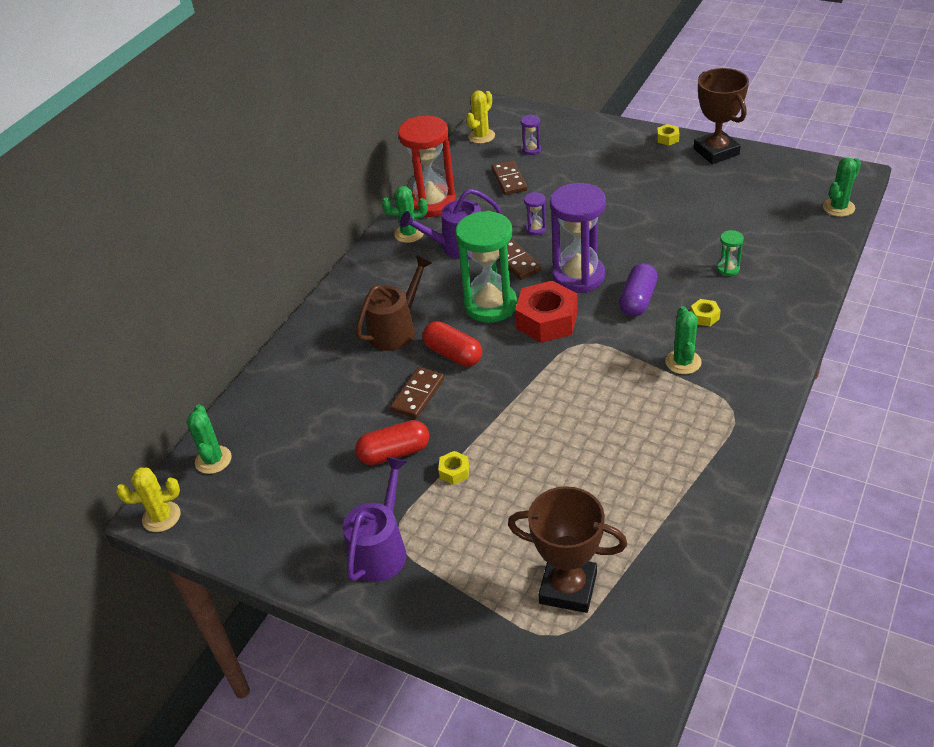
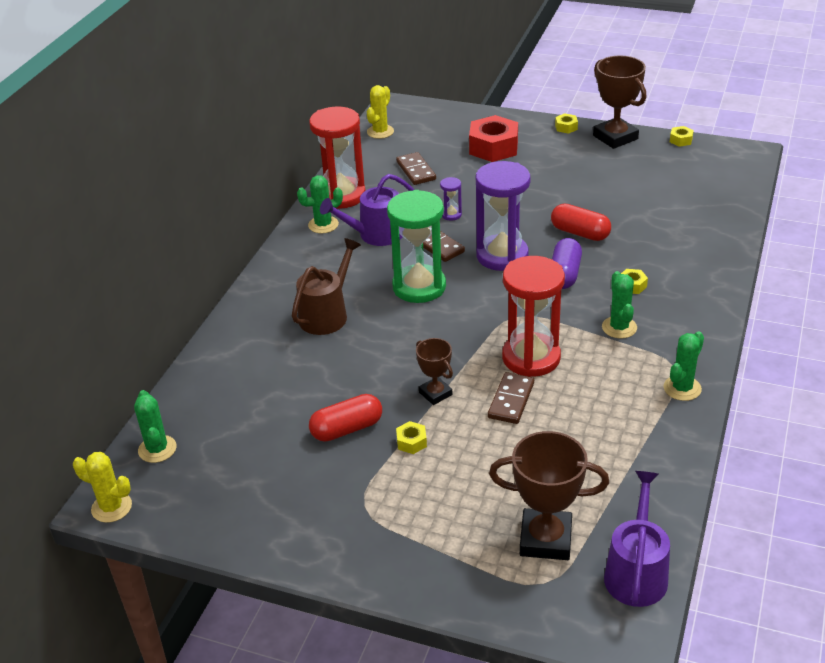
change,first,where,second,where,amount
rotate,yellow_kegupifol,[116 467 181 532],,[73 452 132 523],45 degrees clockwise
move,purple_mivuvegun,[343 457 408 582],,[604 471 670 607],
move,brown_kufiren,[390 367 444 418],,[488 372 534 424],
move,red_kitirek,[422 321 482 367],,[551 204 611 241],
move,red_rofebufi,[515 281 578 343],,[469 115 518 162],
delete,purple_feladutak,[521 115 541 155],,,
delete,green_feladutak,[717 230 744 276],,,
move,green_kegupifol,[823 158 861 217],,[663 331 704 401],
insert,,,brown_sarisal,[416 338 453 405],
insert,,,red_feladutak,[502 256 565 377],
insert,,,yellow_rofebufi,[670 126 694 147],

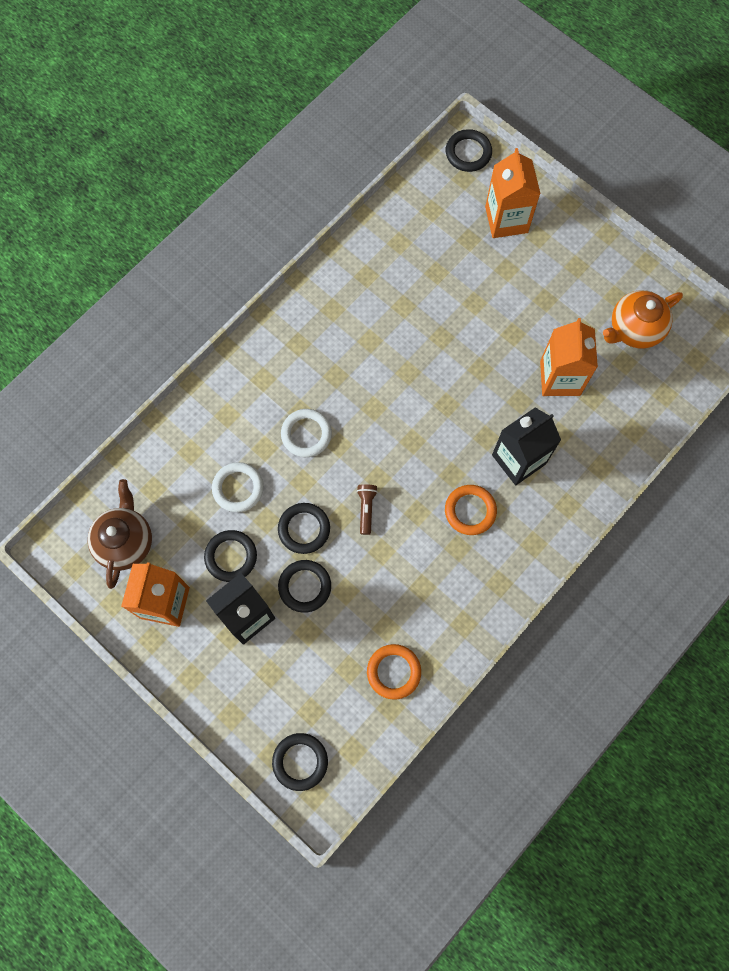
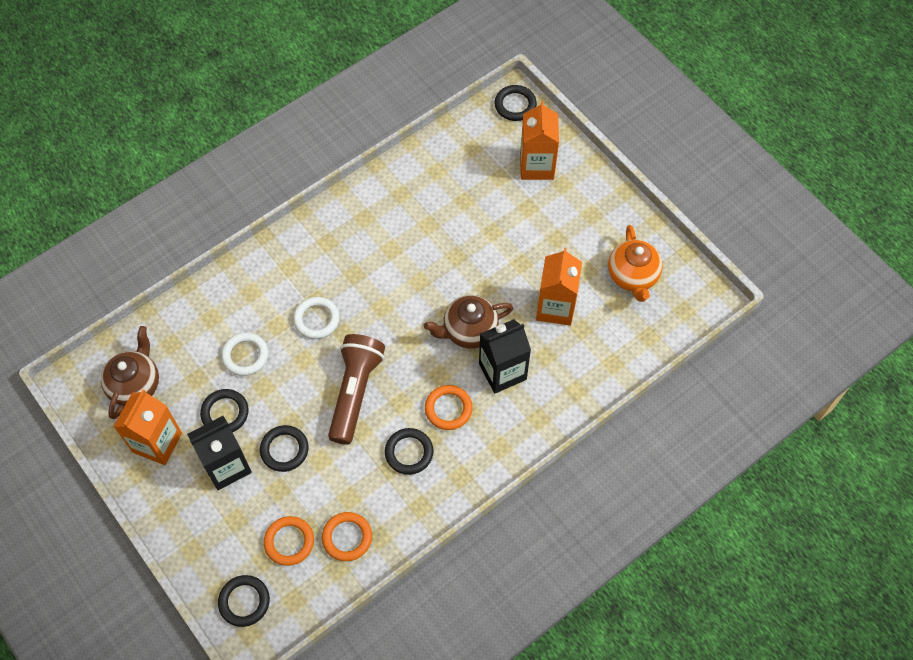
change,first,where,second,where,amount
move,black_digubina,[278 503 330 554],,[385 428 434 475],
resize,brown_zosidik,[357 484 378 535],,[328 334 385 445],x2.36
rotate,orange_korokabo,[603 290 683 348],,[608 225 663 302],75 degrees counterclockwise
insert,,,orange_digubina,[264 516 314 566],
insert,,,brown_korokabo,[424 295 513 349],

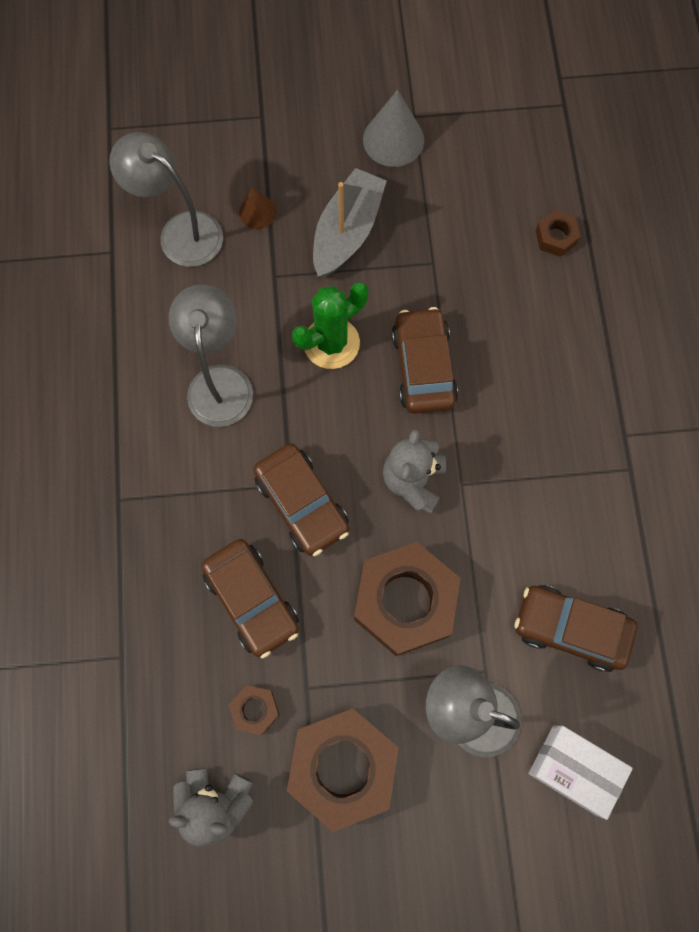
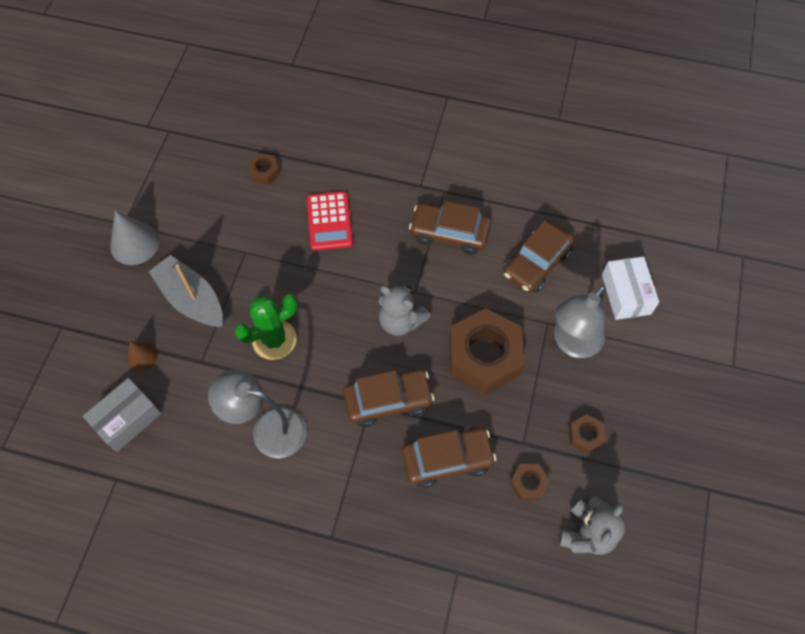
change,first,where,second,where,amount
replace,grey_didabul,[109 132 223 267],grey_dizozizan,[83 378 161 452],
resize,brown_rofebufi,[287 708 399 832],,[569 414 606 454],x0.44
rotate,green_kegupifol,[292 282 368 369],,[234 294 298 360],75 degrees clockwise
move,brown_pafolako,[392 307 458 414],,[409 201 491 255],
rotate,white_dizozizan,[529 725 633 820],,[602 256 659 320],60 degrees counterclockwise
insert,,,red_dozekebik,[307 191 353 251],

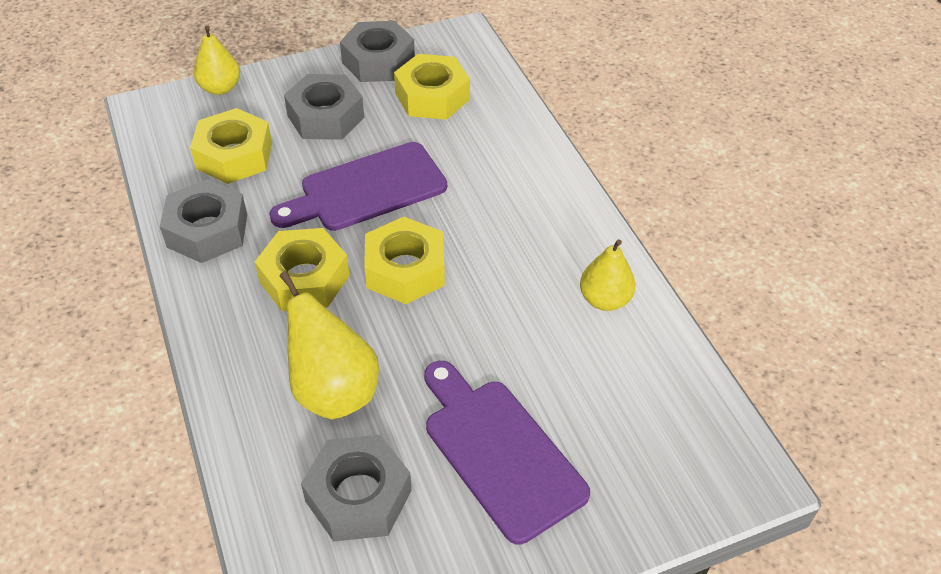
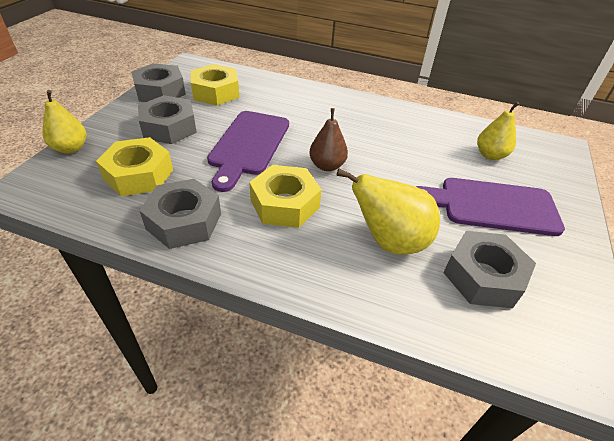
change,first,where,second,where,amount
replace,yellow_rofebufi,[364 217 445 304],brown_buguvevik,[309 108 348 171],
move,yellow_buguvevik,[580 239 636 311],,[477 102 519 160],

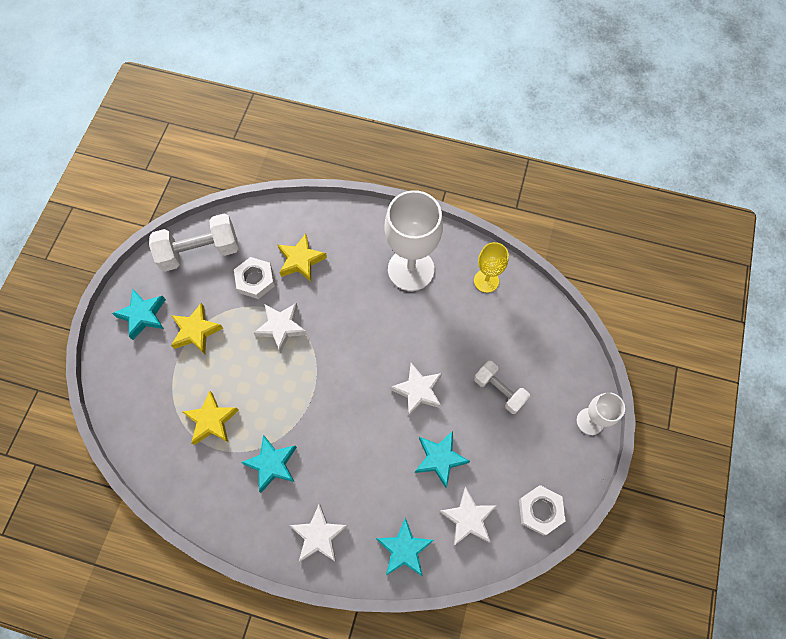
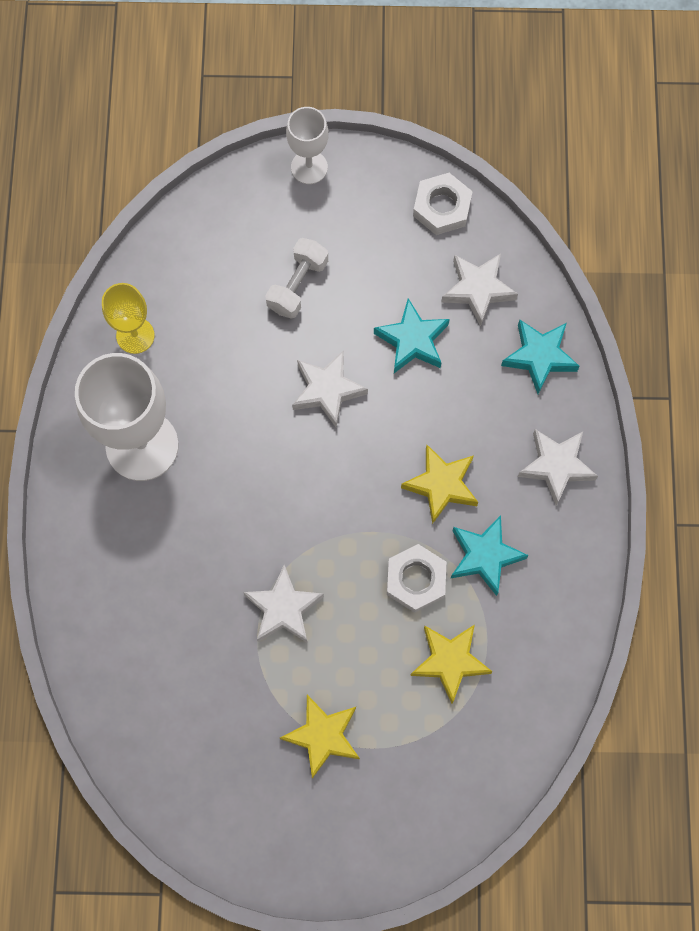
change,first,where,second,where,amount
delete,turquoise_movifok,[112 289 166 340],,,
delete,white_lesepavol,[149 214 239 272],,,
move,white_rofebufi,[234 257 275 299],,[387 544 446 613],
move,yellow_movifok,[278 234 327 282],,[401 445 478 524],

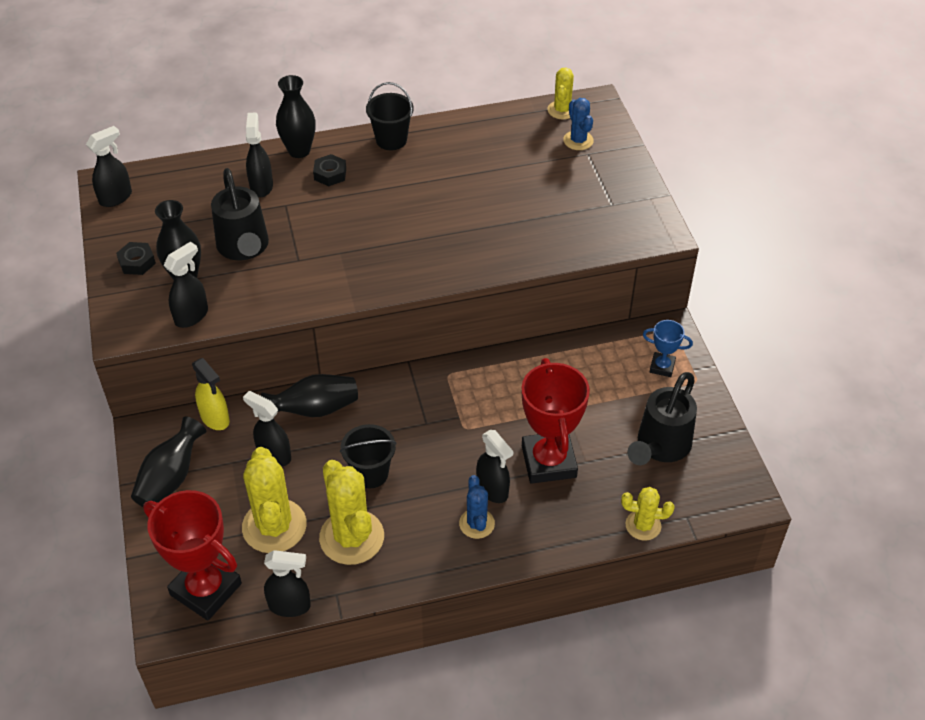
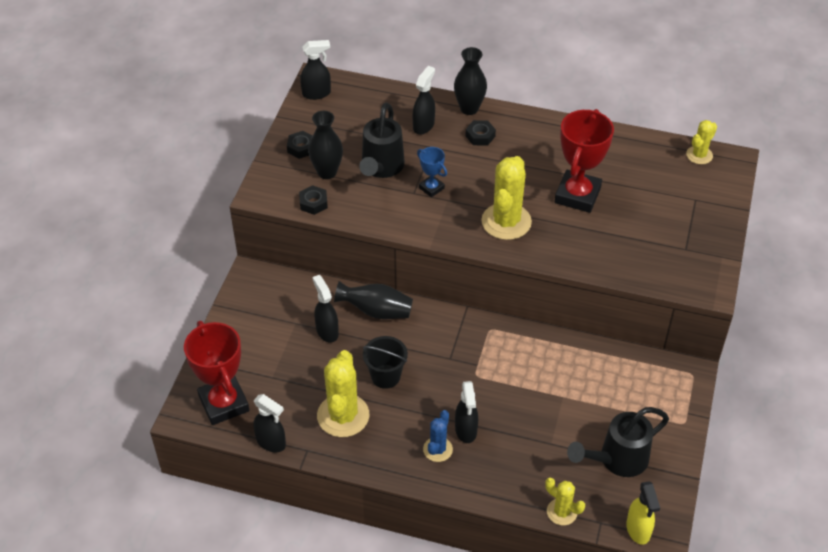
change,first,where,second,where,amount
delete,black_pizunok,[131 416 206 507],,,
replace,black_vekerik,[164 242 208 328],black_rofebufi,[299 185 328 215],
move,yellow_vekerik,[192 358 230 430],,[626 481 660 545],
move,yellow_kegupifol,[242 447 307 553],,[482 156 532 240],
delete,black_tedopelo,[366 82 414 150],,,
move,red_sarisal,[522 358 590 484],,[555 109 614 213],
delete,blue_kegupifol,[563 98 594 150],,,
move,blue_sarisal,[643 320 693 377],,[417 147 447 197],

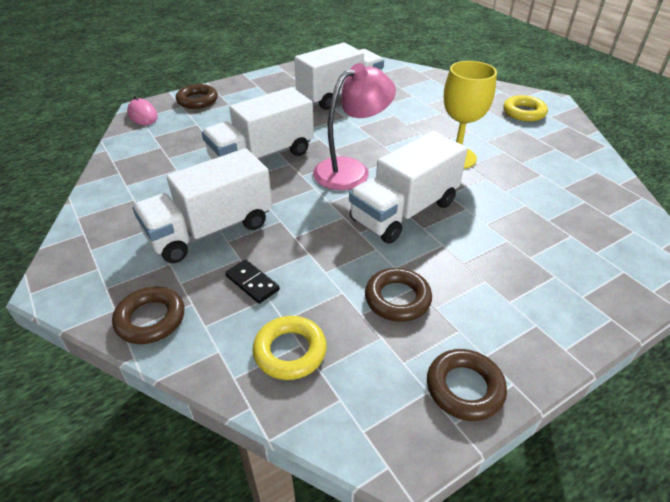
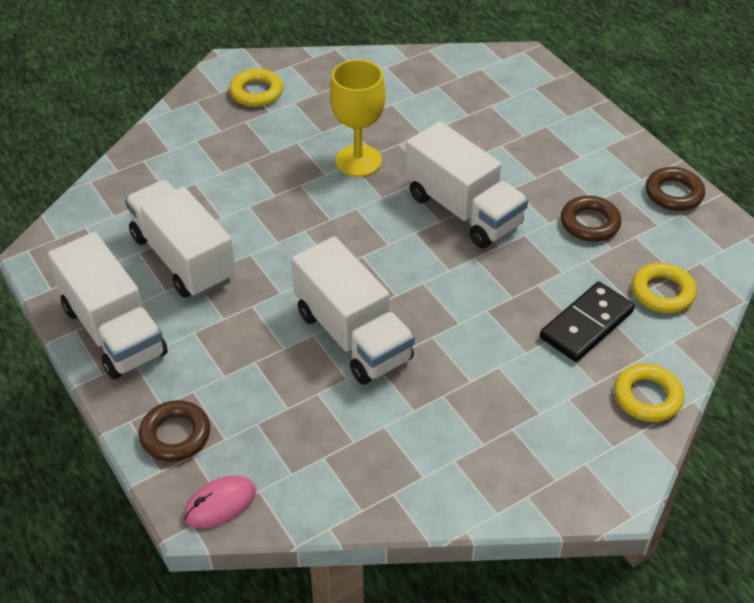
change,first,where,second,where,amount
recolor,brown_digubina,[112 286 184 344],yellow_digubina,[614 364 684 422],
move,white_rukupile,[133 148 272 263],,[48 232 168 380],
resize,black_kufiren,[225 259 280 304],,[540 282 635 362],x1.74
delete,pink_didabul,[313 63 396 190],,,

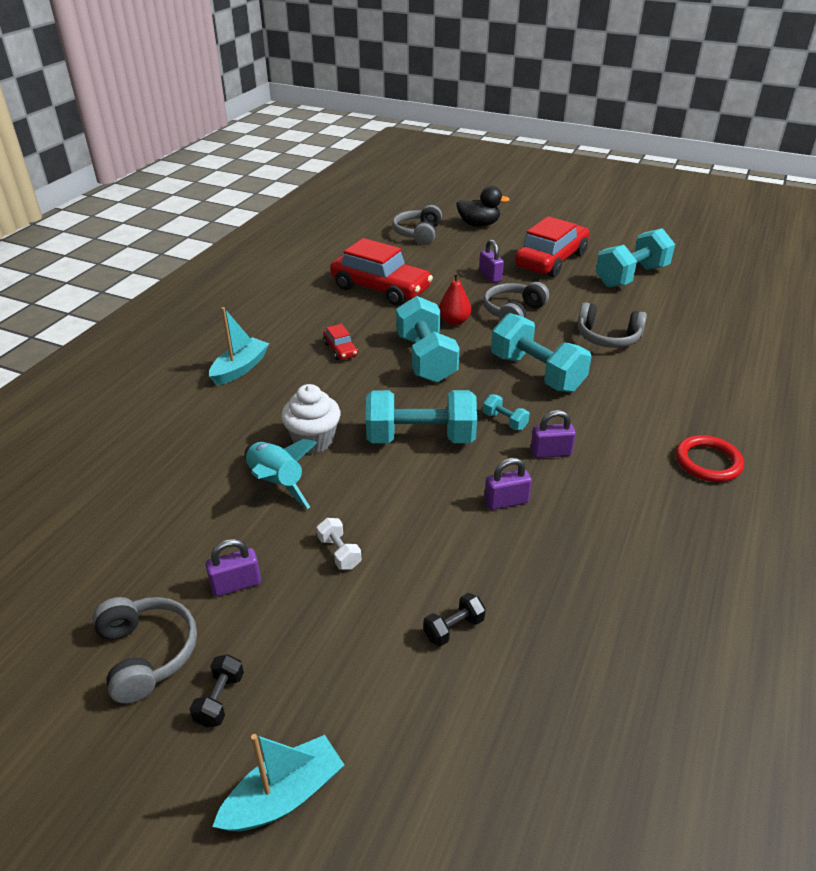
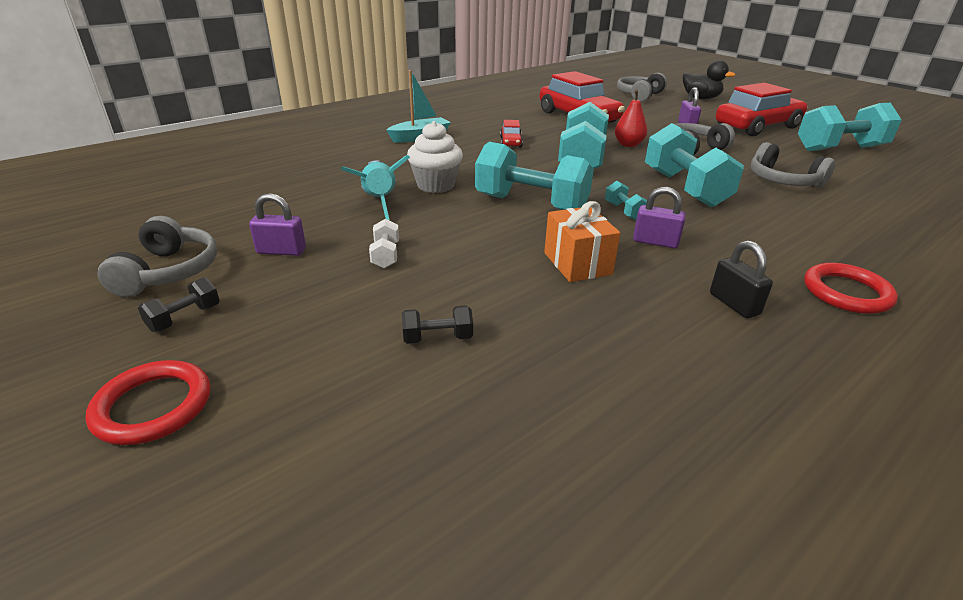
change,first,where,second,where,amount
replace,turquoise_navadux,[212 734 344 831],red_digubina,[86 360 210 445],
replace,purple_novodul,[484 458 532 510],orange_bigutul,[544 201 620 282],
insert,,,black_novodul,[710 240 773 318],

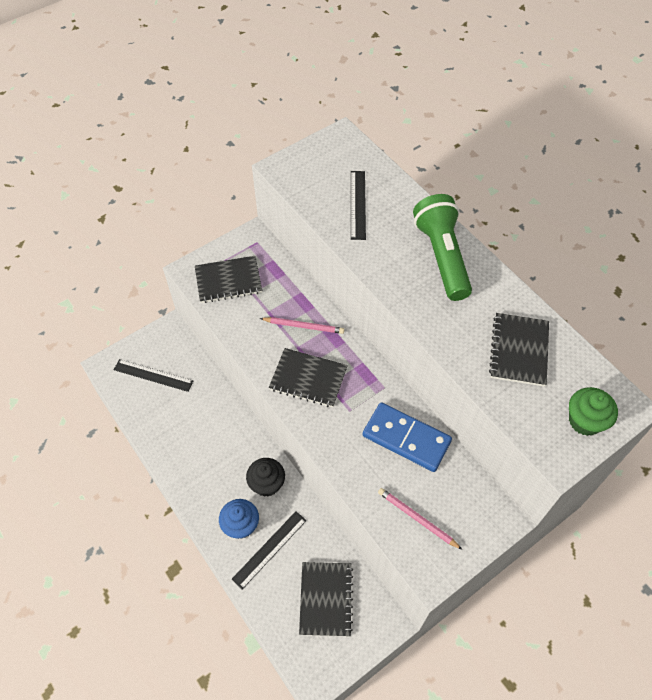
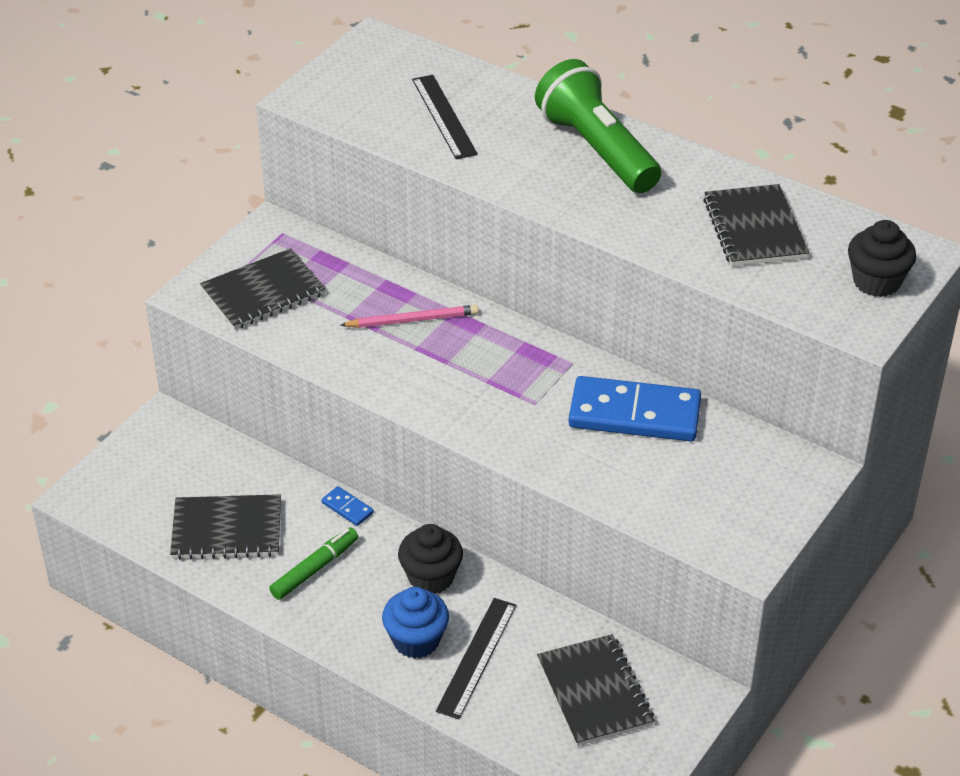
change,first,where,second,where,amount
delete,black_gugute,[114 359 193 392],,,
move,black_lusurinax,[269 348 348 407],,[170 494 281 560],
delete,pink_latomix,[378 488 463 550],,,
recolor,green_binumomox,[569 387 618 436],black_binumomox,[848 220 916 297],
insert,,,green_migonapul,[269 527 358 600],
insert,,,blue_kufiren,[322 486 374 526],

